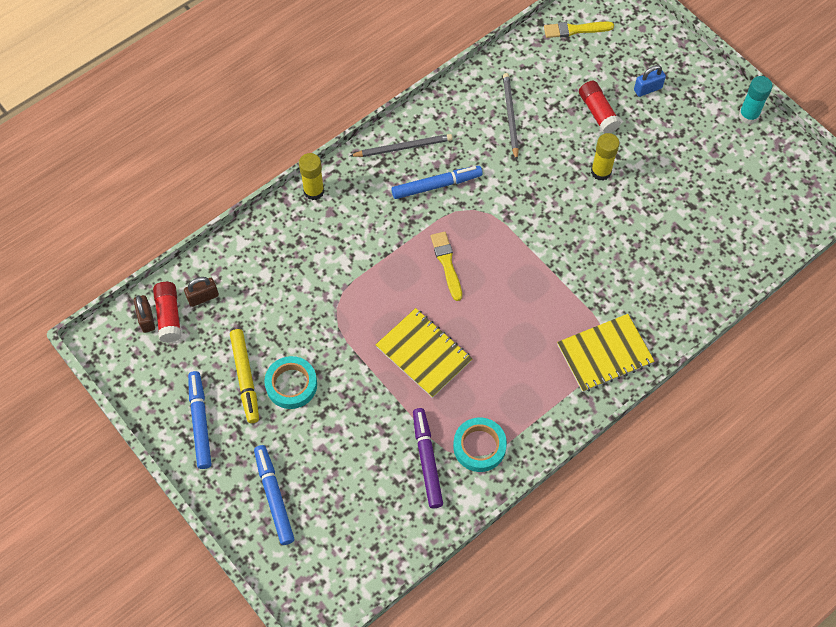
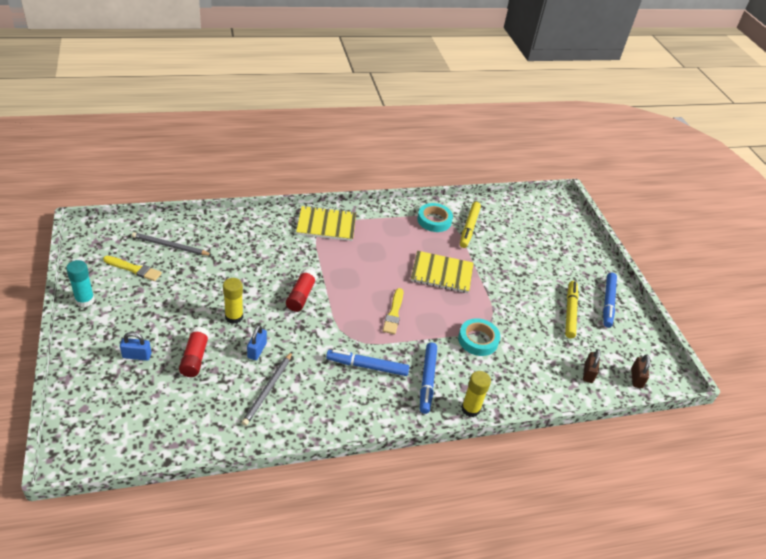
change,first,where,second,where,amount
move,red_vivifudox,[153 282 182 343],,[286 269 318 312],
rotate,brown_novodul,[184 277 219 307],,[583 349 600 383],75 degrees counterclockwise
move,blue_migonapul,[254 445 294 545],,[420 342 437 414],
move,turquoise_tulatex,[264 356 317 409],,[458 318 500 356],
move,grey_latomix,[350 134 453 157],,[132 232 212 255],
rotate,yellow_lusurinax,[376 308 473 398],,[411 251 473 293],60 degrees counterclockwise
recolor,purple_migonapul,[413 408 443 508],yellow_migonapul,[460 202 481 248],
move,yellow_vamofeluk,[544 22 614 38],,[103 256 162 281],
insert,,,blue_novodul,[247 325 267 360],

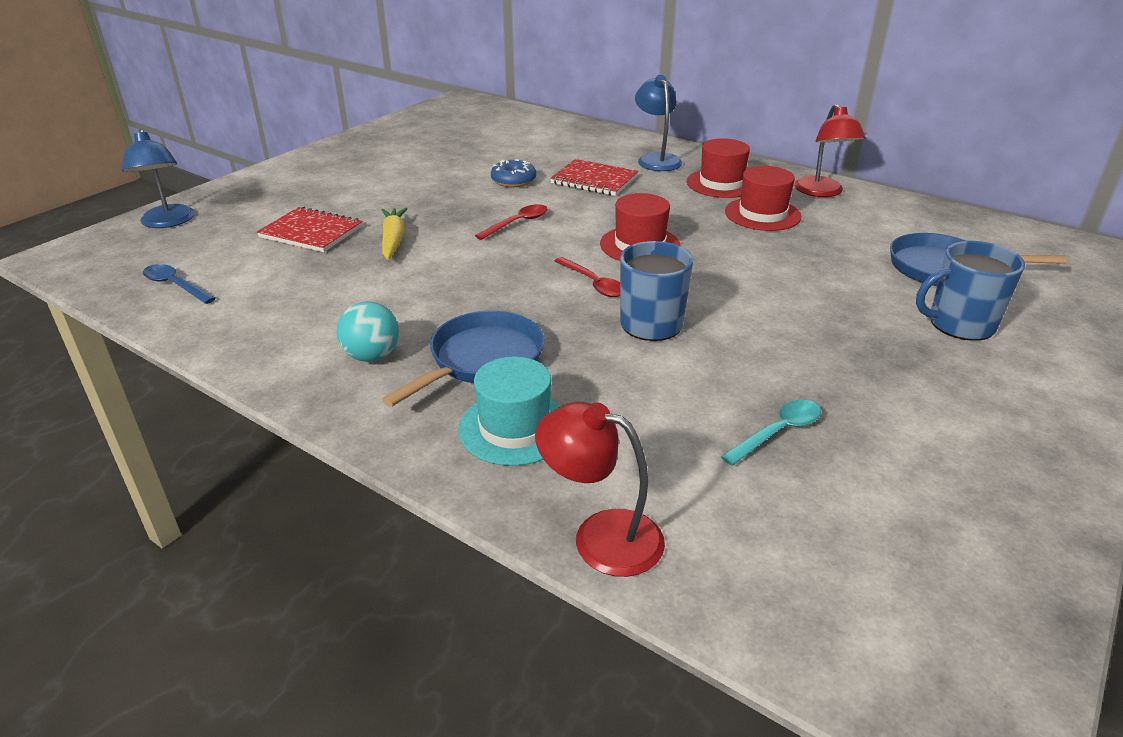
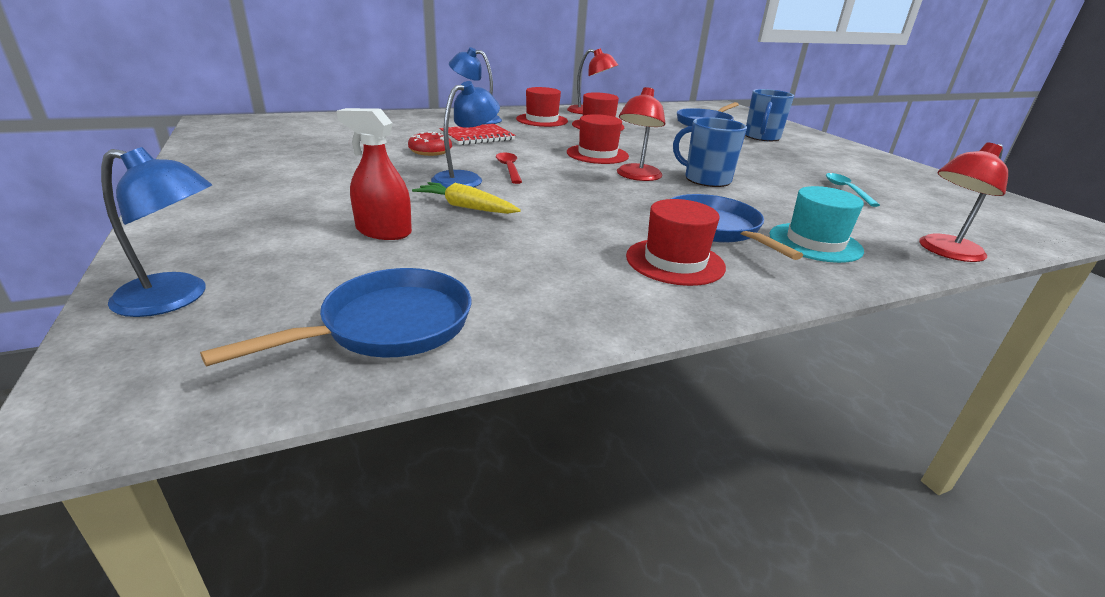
change,first,where,second,where,amount
replace,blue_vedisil,[143 264 216 304],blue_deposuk,[200 268 471 367],
replace,red_lusurinax,[257 206 363 252],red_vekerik,[337 108 412 240],
replace,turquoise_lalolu,[337 301 399 362],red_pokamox,[626 199 726 286],
recolor,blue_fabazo,[491 159 536 187],red_fabazo,[408 132 452 156],
replace,red_vedisil,[554 257 620 297],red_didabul,[617 87 665 181],
insert,,,blue_didabul,[431 81 500 188],

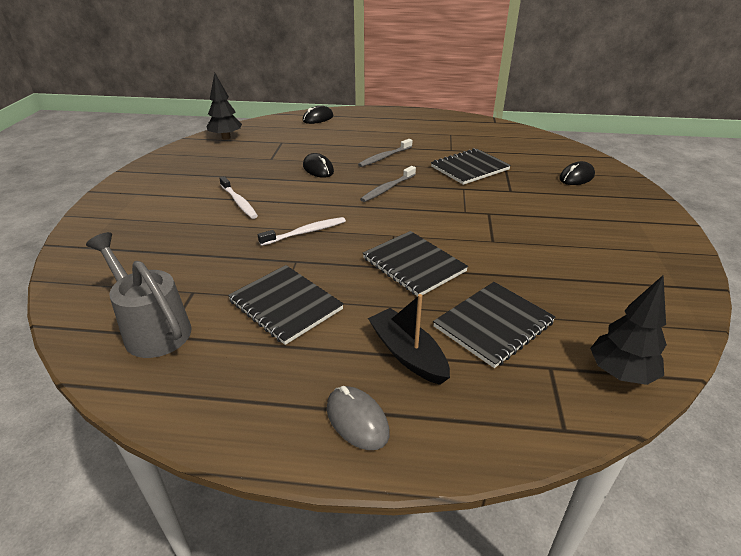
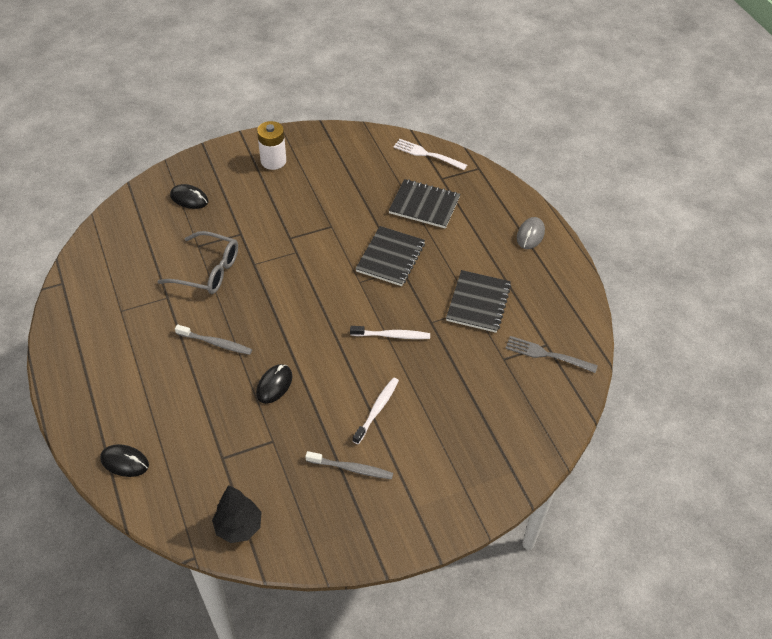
change,first,where,second,where,amount
replace,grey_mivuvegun,[86 232 192 358],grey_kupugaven,[505 336 598 373],
rotate,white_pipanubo,[258 217 346 246],,[350 326 430 339],150 degrees clockwise
move,grey_pipanubo,[360 166 416 202],,[305 451 393 479],
delete,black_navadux,[368 294 450 385],,,
replace,black_lusurinax,[431 148 511 185],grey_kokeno,[157 231 238 294],
replace,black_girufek,[590 276 667 385],white_kupugaven,[393 139 467 170],
insert,,,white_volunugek,[257 121 286 170],

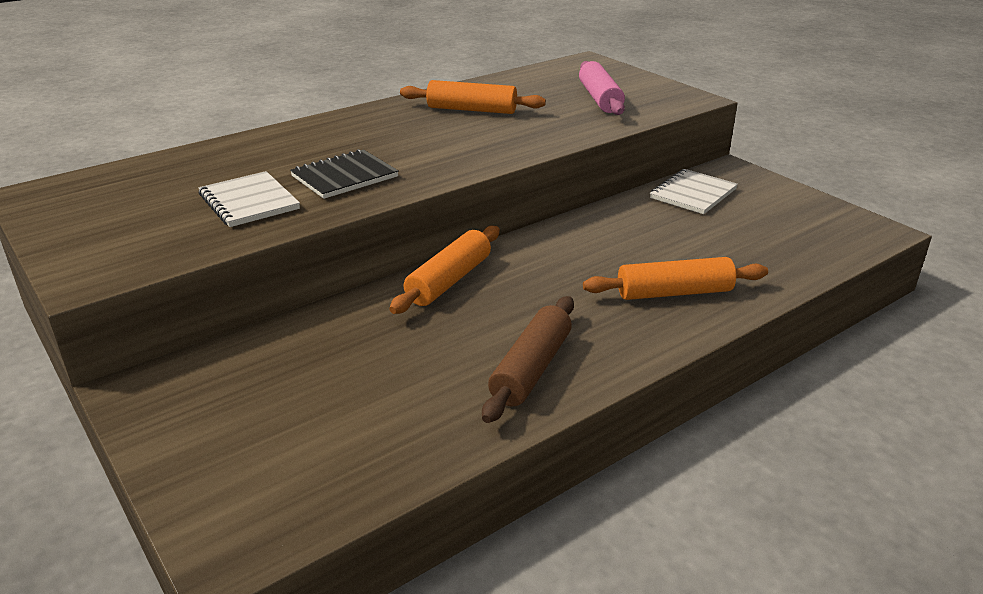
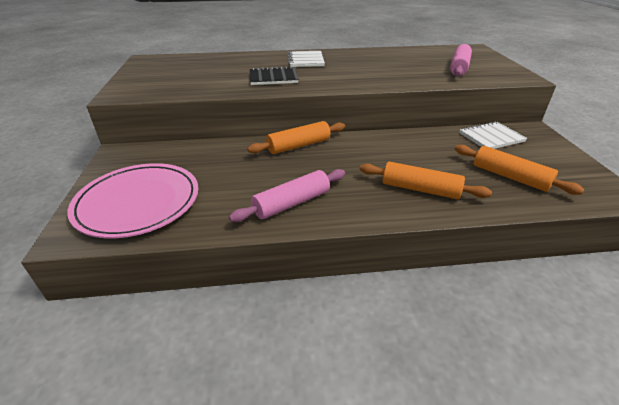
change,first,where,second,where,amount
move,white_lusurinax,[199 171 300 227],,[288 51 325 67],
move,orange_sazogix,[400 80 546 114],,[455 145 584 195],
recolor,brown_sazogix,[482 296 574 423],pink_sazogix,[229 169 345 222],
insert,,,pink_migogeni,[67 163 198 238],

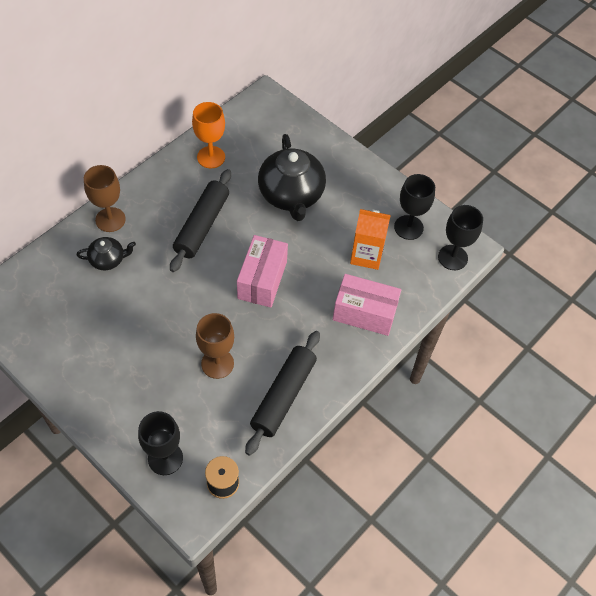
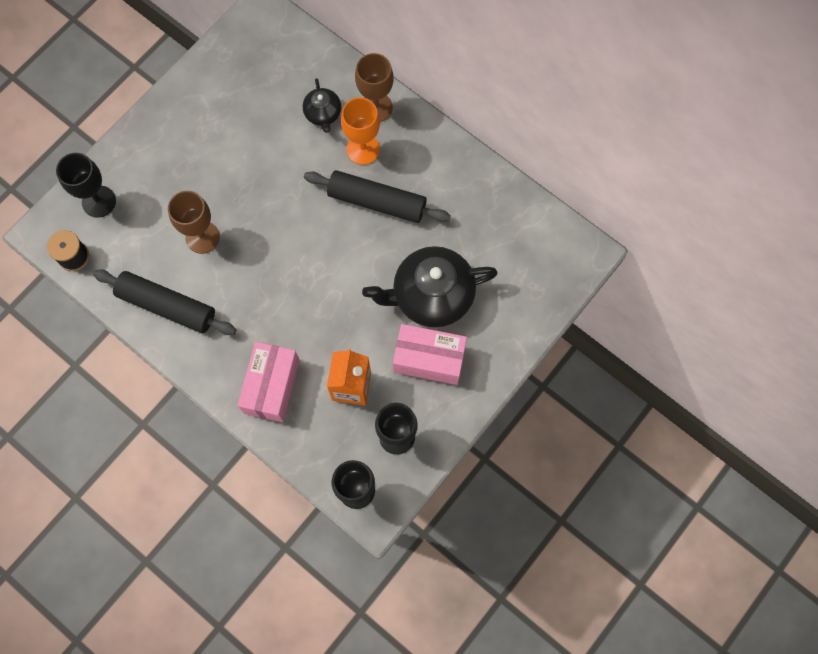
change,first,where,second,where,amount
move,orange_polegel,[192 102 225 168],,[341 97 380 165],
move,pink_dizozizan,[237 235 288 308],,[393 324 467 385],

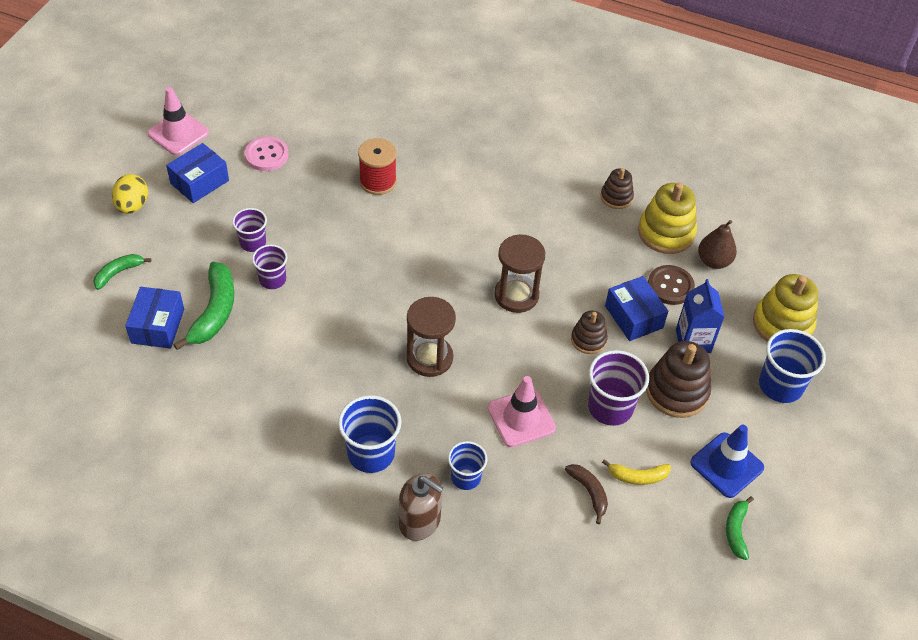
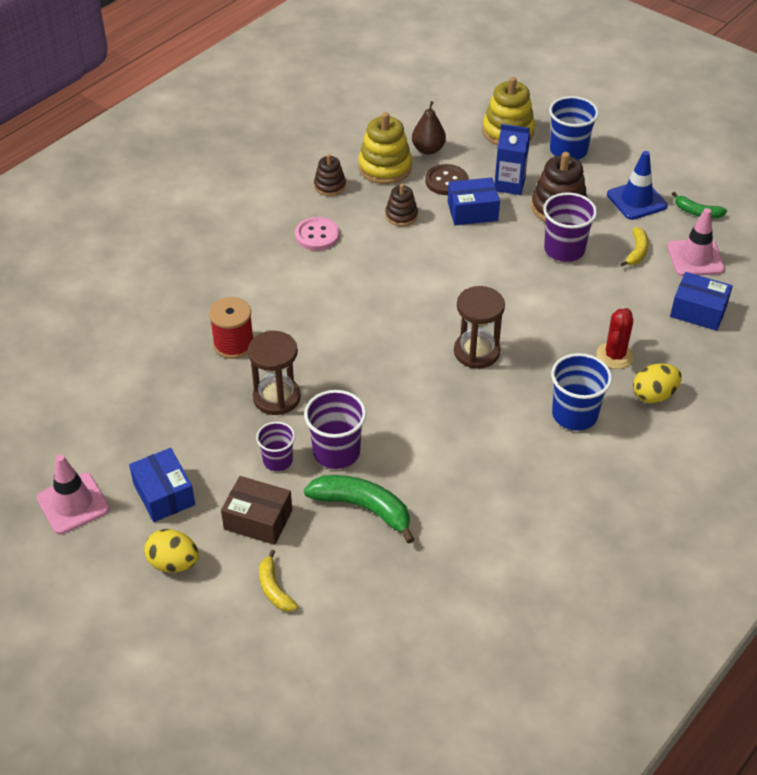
change,first,where,second,where,amount
recolor,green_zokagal,[93 254 151 290],yellow_zokagal,[259 550 298 612],
move,blue_dizozizan,[125 287 184 349],,[670 272 733 331],
move,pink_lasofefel,[245 136 289 171],,[295 217 340 251],
resize,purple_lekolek,[252 245 287 289],,[304 390 366 469],x1.59
replace,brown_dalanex,[399 473 443 541],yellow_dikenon,[633 363 682 404],
replace,blue_lekolek,[448 441 487 490],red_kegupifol,[596 308 634 369],
move,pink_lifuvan,[488 376 556 447],,[667 208 725 276],
move,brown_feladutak,[494 234 545 313],,[248 331 301 415],
delete,brown_zokagal,[565 464 608 524],,,
move,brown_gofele,[571 310 608 354],,[385 184 418 226],
insert,,,brown_dizozizan,[221 476 292 545],

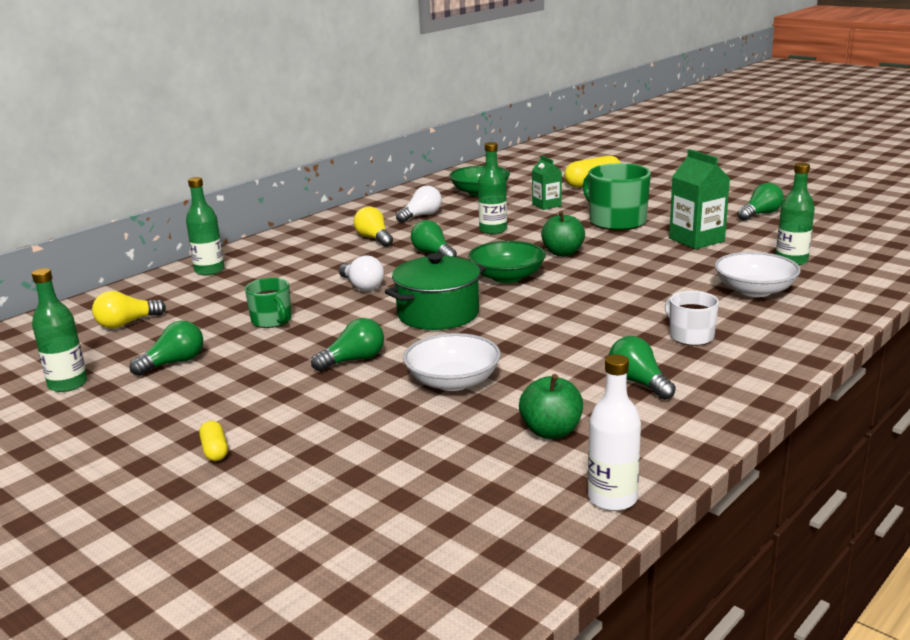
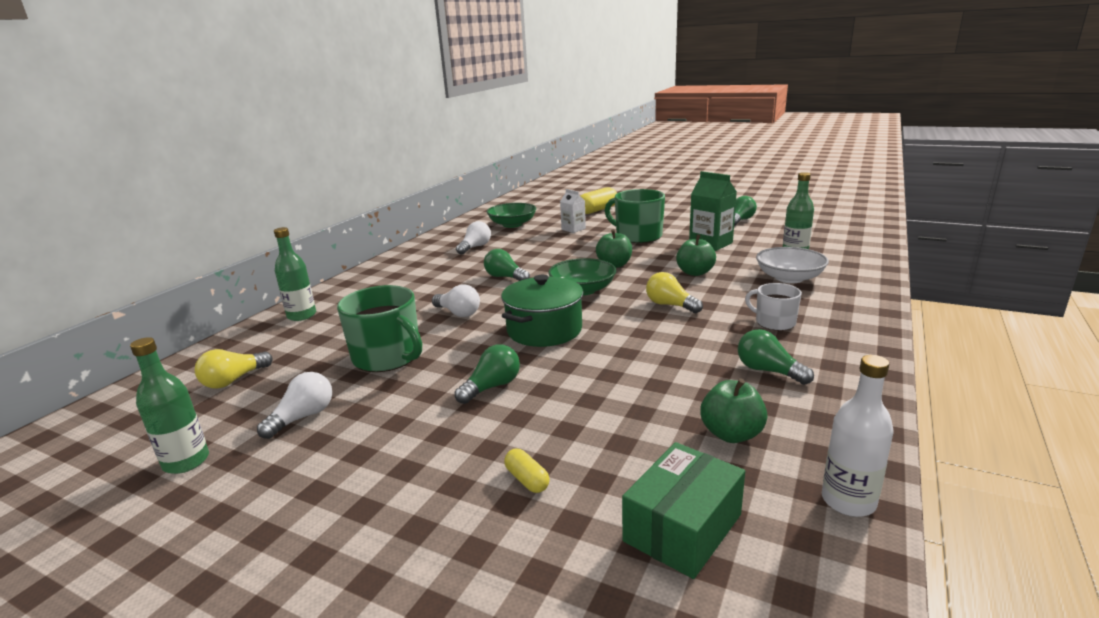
change,first,where,second,where,amount
recolor,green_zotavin,[129 321 203 376],white_zotavin,[257 372 332 439],
move,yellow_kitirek,[199 421 228 461],,[504 449 550 493],
resize,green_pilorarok,[245 278 292 328],,[337 285 422 372],x1.72
move,yellow_zotavin,[354 207 393 247],,[646 272 703 313],
delete,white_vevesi,[403 333 501 391],,,
delete,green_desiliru,[478 142 507 234],,,
recolor,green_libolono,[532 155 562 210],white_libolono,[560 189 586 233],
insert,,,green_dizozizan,[622 442 745 579],
insert,,,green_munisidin,[676 234 716 276],

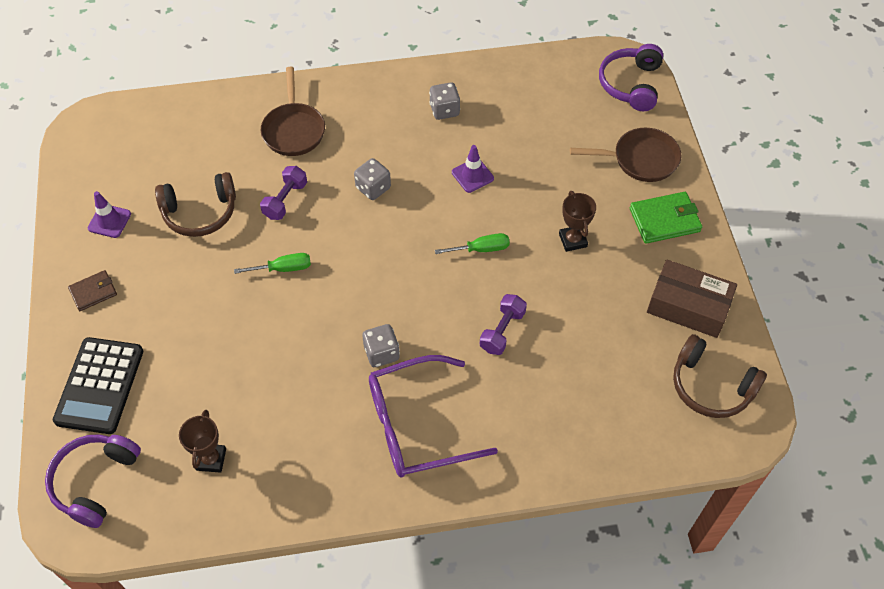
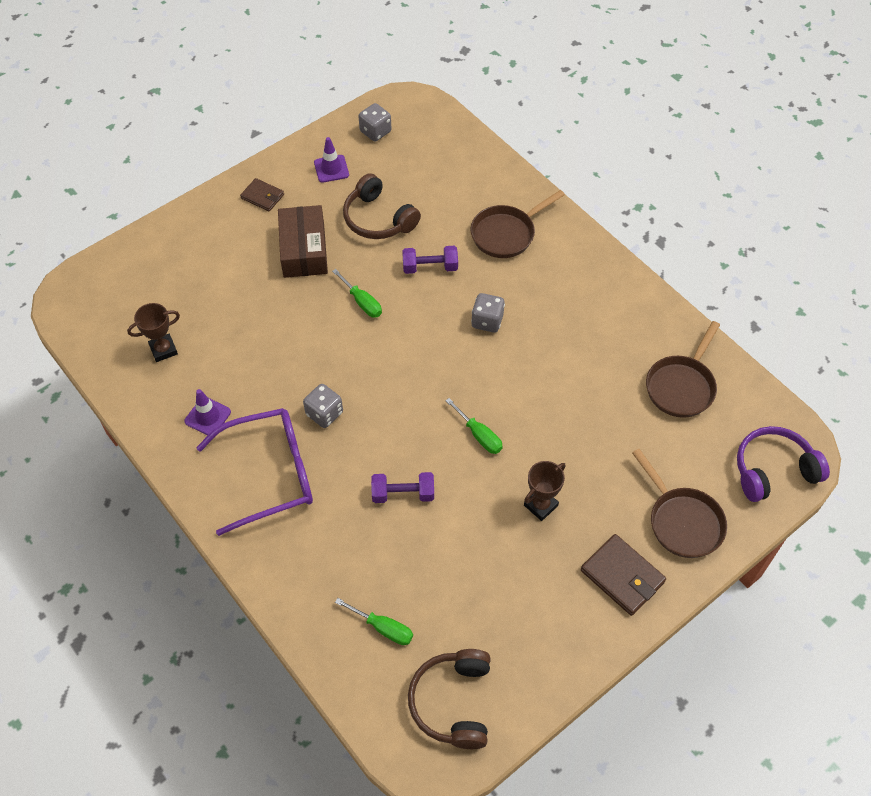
change,first,where,second,where,amount
delete,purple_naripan,[45 434 141 528],,,
delete,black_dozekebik,[53 337 143 434],,,
rotate,purple_kokeno,[369 355 498 477],,[196 408 313 536],120 degrees clockwise
move,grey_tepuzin,[429 82 460 120],,[359 103 392 142],
move,purple_lifuvan,[452 145 494 193],,[184 389 231 435],
recolor,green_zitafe,[630 192 702 244],brown_zitafe,[581 534 666 616],
move,brown_dizozizan,[647 259 737 338],,[278 205 328 278],
insert,,,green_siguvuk,[335 598 413 645],
insert,,,brown_deposuk,[646 321 720 418],

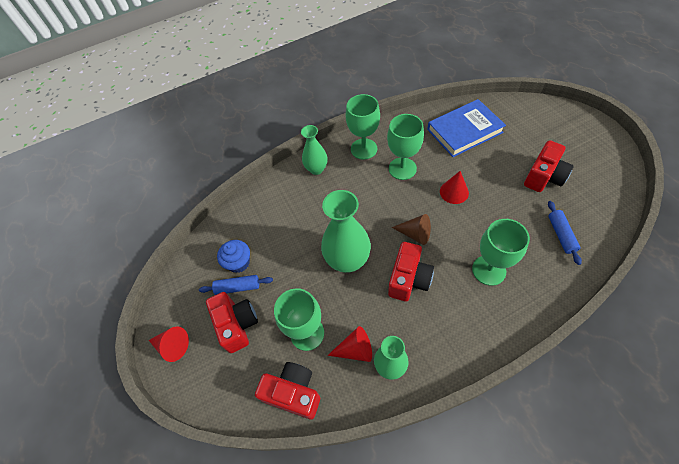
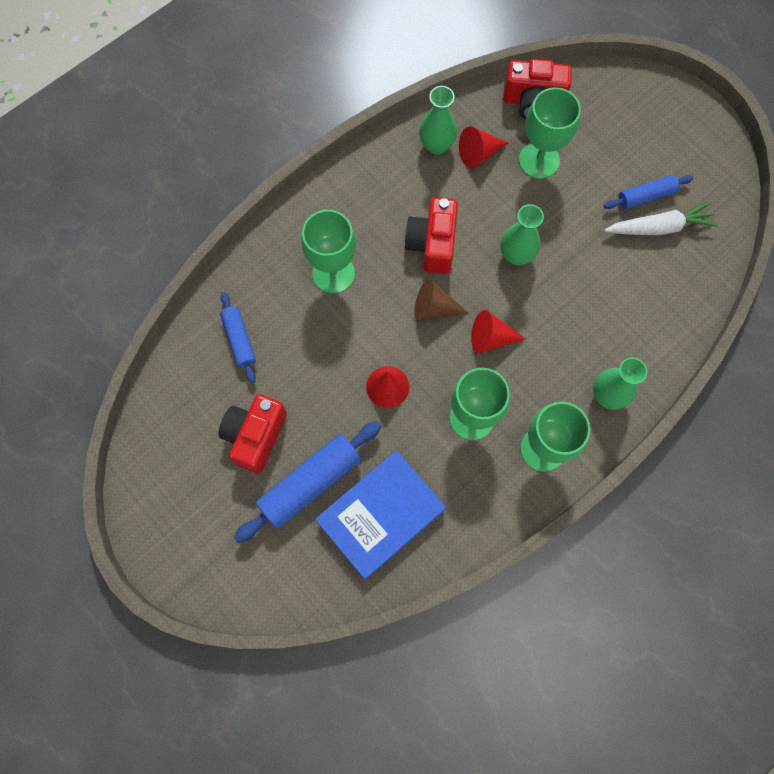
change,first,where,second,where,amount
move,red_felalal,[149 326 189 362],,[471 310 526 353],
delete,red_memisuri,[206 292 258 353],,,
replace,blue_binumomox,[217 240 250 273],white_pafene,[604 201 719 235],
resize,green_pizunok,[321 190 371 273],,[501 204 544 265],x0.61
insert,,,blue_sazogix,[234 421 381 543],

